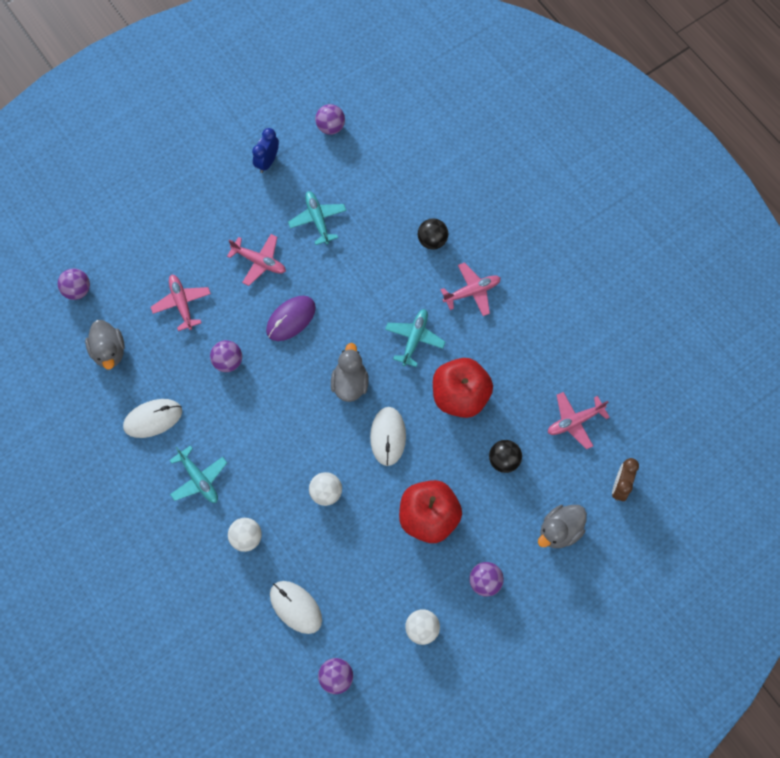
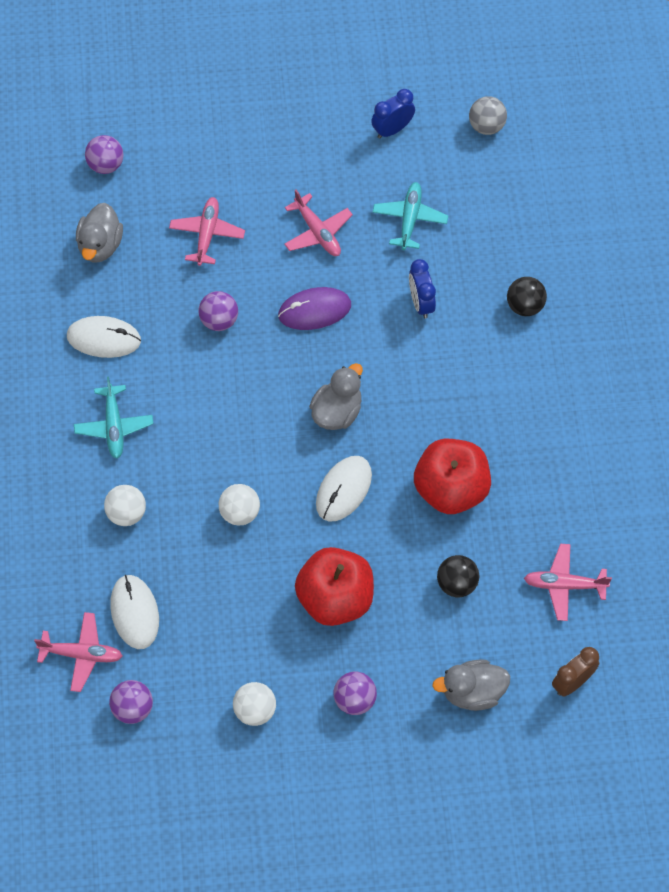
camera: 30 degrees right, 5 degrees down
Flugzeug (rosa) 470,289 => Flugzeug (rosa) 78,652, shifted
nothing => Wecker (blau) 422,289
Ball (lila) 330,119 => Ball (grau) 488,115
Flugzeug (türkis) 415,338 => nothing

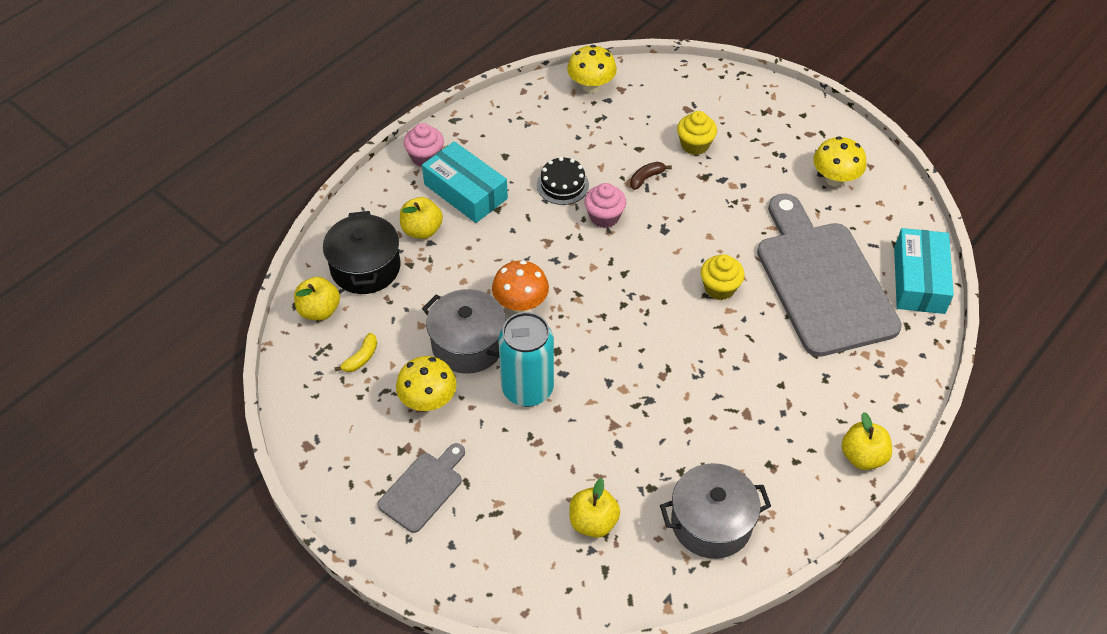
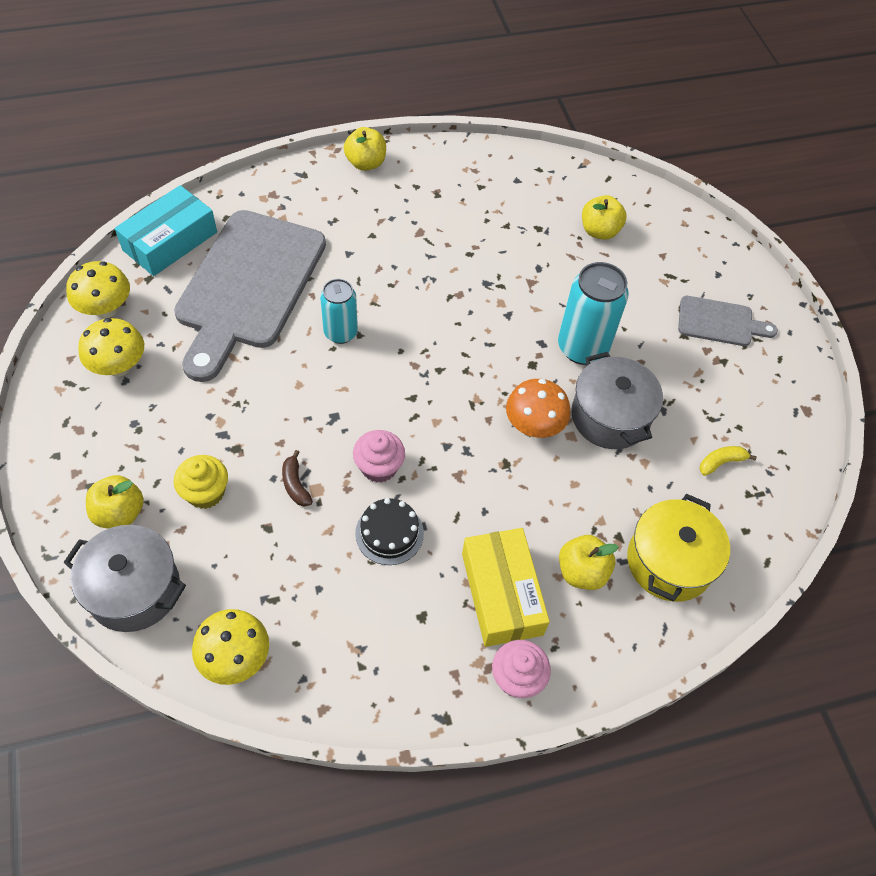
camera: 150 degrees left, 5 degrees up
Kochtopf (grau) 715,511 => Kochtopf (grau) 124,578, shifted
Pilz (gelb) 426,383 => Pilz (gelb) 98,290, shifted
Apfel (gelb) 317,299 => Apfel (gelb) 115,502, shifted
Banane (braun) 651,176 => Banane (braun) 297,478, 75 degrees clockwise
Muffin (gelb) 723,277 => Dose (türkis) 339,311
Schachtel (türkis) 465,182 => Schachtel (gelb) 506,587
Kochtopf (schwarz) 362,252 => Kochtopf (gelb) 678,548
Schneidebrett (grau) 421,488 => Schneidebrett (grau) 728,321, 150 degrees counterclockwise

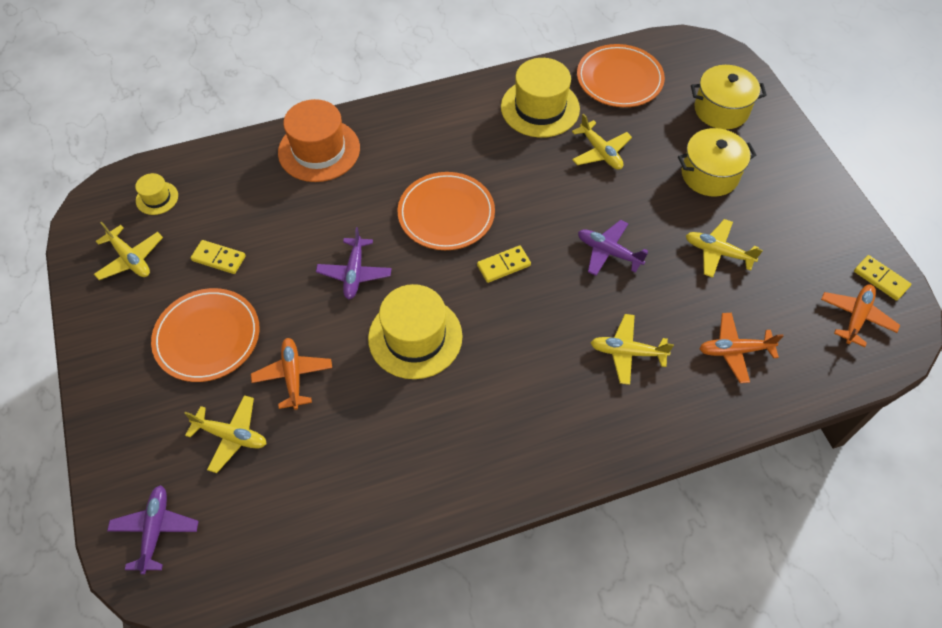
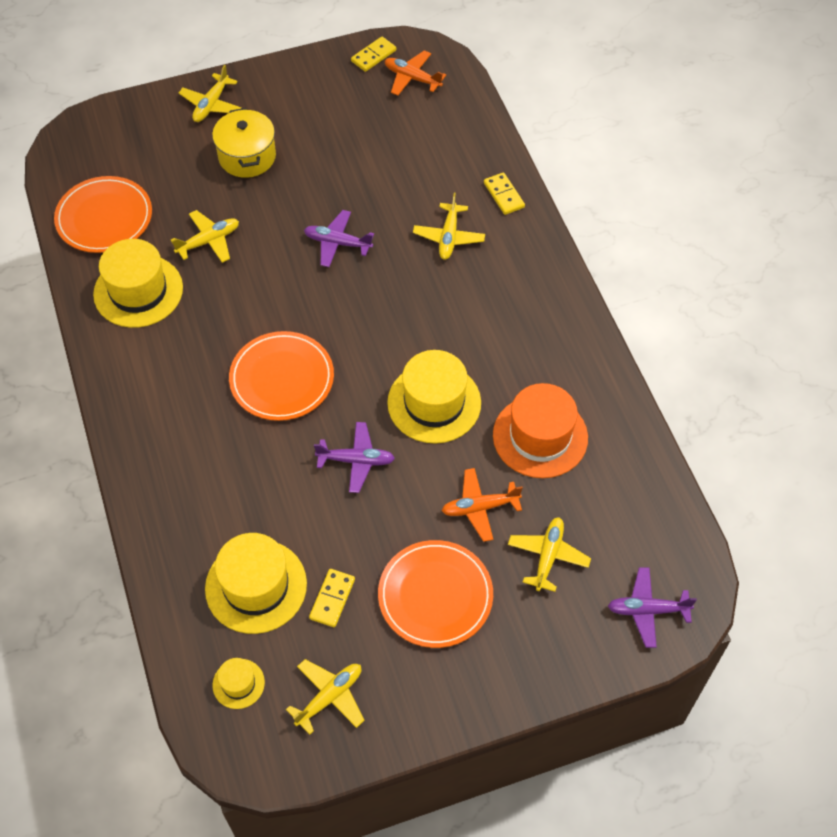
camera: 90 degrees left, 0 degrees up
Flugzeug (gelb) 724,248 => Flugzeug (gelb) 210,93, shifted
nothing => Hut (gelb) 256,583
Flugzeug (lila) 613,248 => Flugzeug (lila) 339,238, 75 degrees clockwise
Dominostein (gelb) 504,264 => Dominostein (gelb) 504,193, shifted
Hut (orange) 319,140 => Hut (orange) 540,430, shifted
Kochtopf (gelb) 729,97 => nothing
Flugzeug (orange) 741,348 => nothing

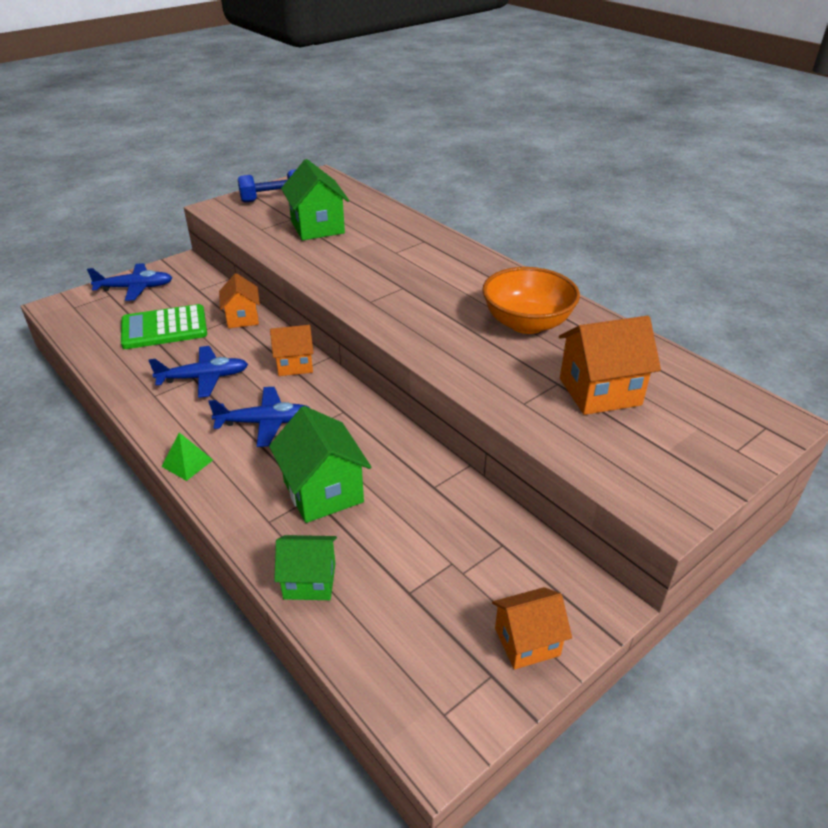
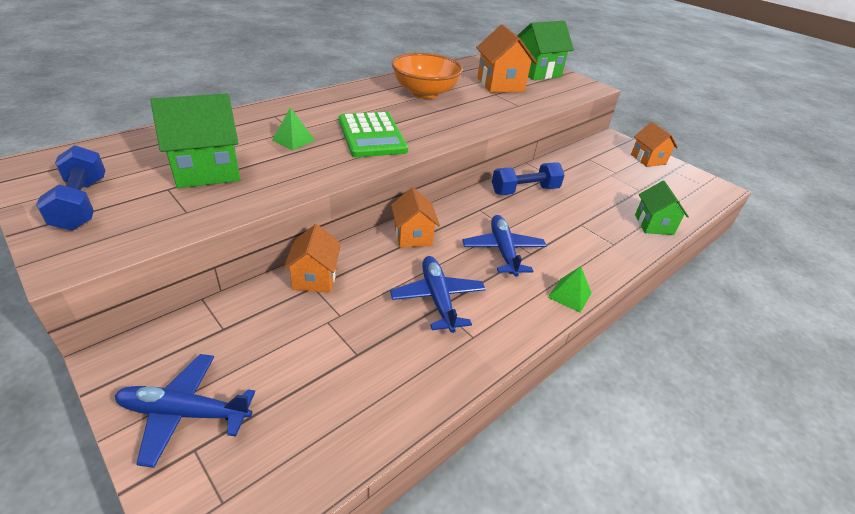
camera: 95 degrees left, 0 degrees up
Flugzeug (blau) 129,282 => Flugzeug (blau) 185,411, 75 degrees counterclockwise
nothing => Pyramide (grün) 293,128
Haus (orange) 239,300 => Haus (orange) 312,258, 75 degrees counterclockwise
Taschenrechner (grün) 164,326 => Taschenrechner (grün) 373,134, shifted
nothing => Hantel (blau) 528,178
Haus (grün) 320,464 => Haus (grün) 545,50, shifted

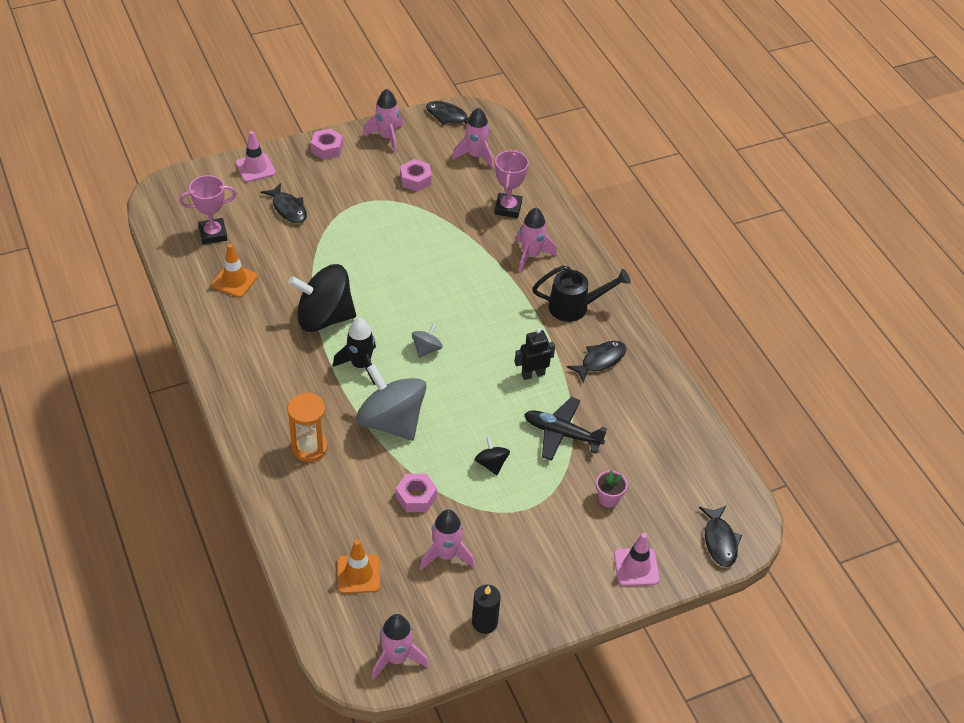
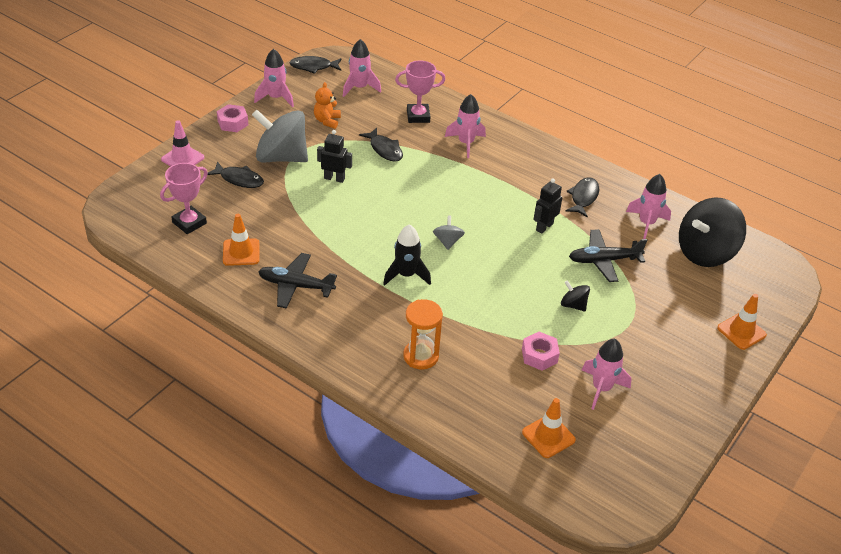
camera: 30 degrees left, 5 degrees down
Kreisel (grau) 391,402 => Kreisel (grau) 280,136, shifted
nothing => Flugzeug (schwarz) 297,281
Sechskantmutter (rosa) 416,175 => Teddybär (orange) 327,105
nothing => Roboter (schwarz) 334,156
Fisch (schwarz) 720,536 => Fisch (schwarz) 381,145, shifted
Pokal (rosa) 511,184 => Pokal (rosa) 420,91, 75 degrees counterclockwise
Rakete (rosa) 400,647 => Rakete (rosa) 648,206, shifted
Kreisel (schwarz) 322,298 => Kreisel (schwarz) 712,232, shifted
Leitkegel (rosa) 637,559 => Leitkegel (orange) 742,322
Kerze (schwarz) 486,609 => nothing
Gießkanne (schwarz) 581,293 => nothing
Blumentopf (rosa) 612,489 => nothing

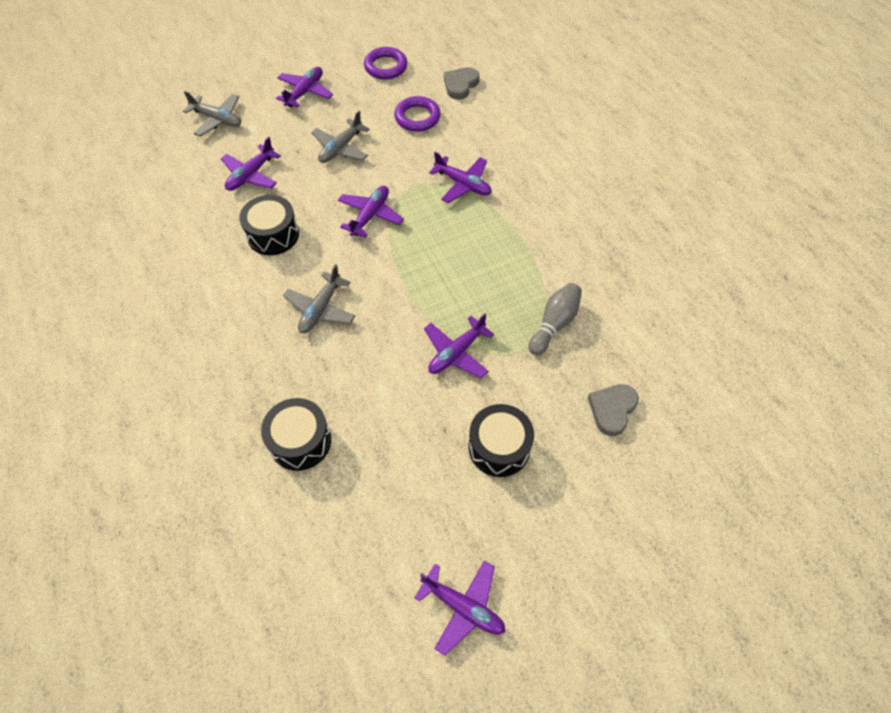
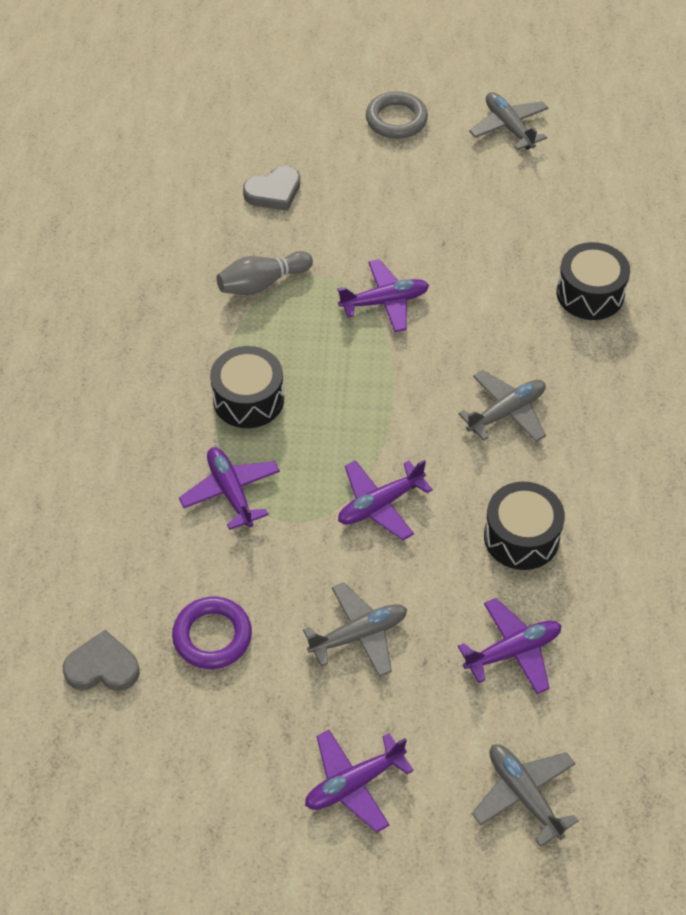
camera: 150 degrees left, 5 degrees down
Herz (grau) 461,83 => Herz (grau) 101,660, 150 degrees counterclockwise
Trommel (schwarz) 501,440 => Trommel (schwarz) 247,387, shifted
nothing => Ring (grau) 397,115
Flugzeug (lila) 459,608 => Flugzeug (grau) 509,121
Ring (lila) 386,63 => nothing

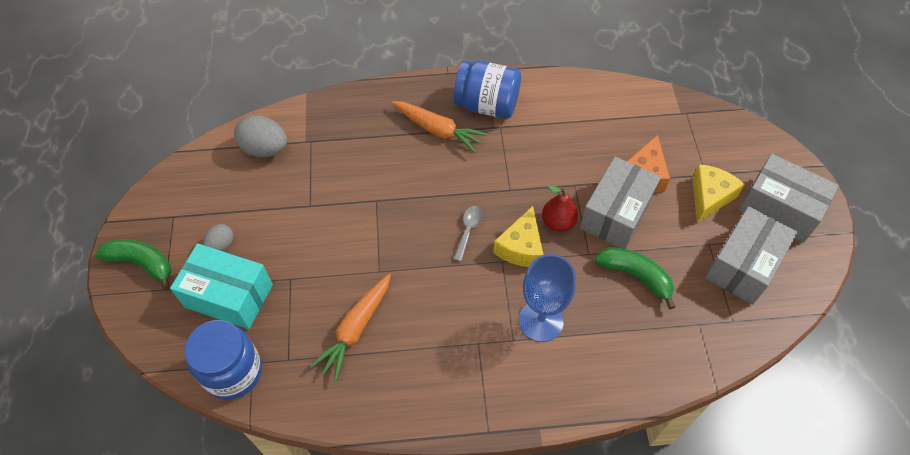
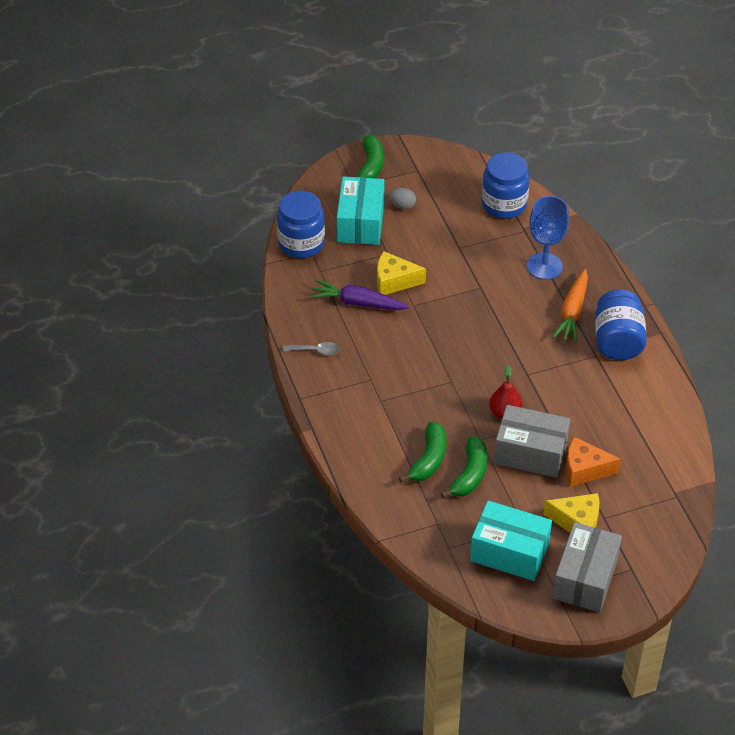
camera: 75 degrees right, 10 degrees down
Löffel (grau) 468,233 => Löffel (grau) 311,348, shifted
Karotte (orange) 350,327 => Karotte (lila) 359,295
Käse (gelb) 518,236 => Käse (gelb) 401,273, shifted
nothing => Banane (grün) 422,452
Schachtel (grau) 751,255 => Schachtel (türkis) 511,541
Ei (grau) 260,136 => Einmachglas (blau) 506,185
Kelch (blau) 547,298 => Kelch (blau) 548,238, shifted

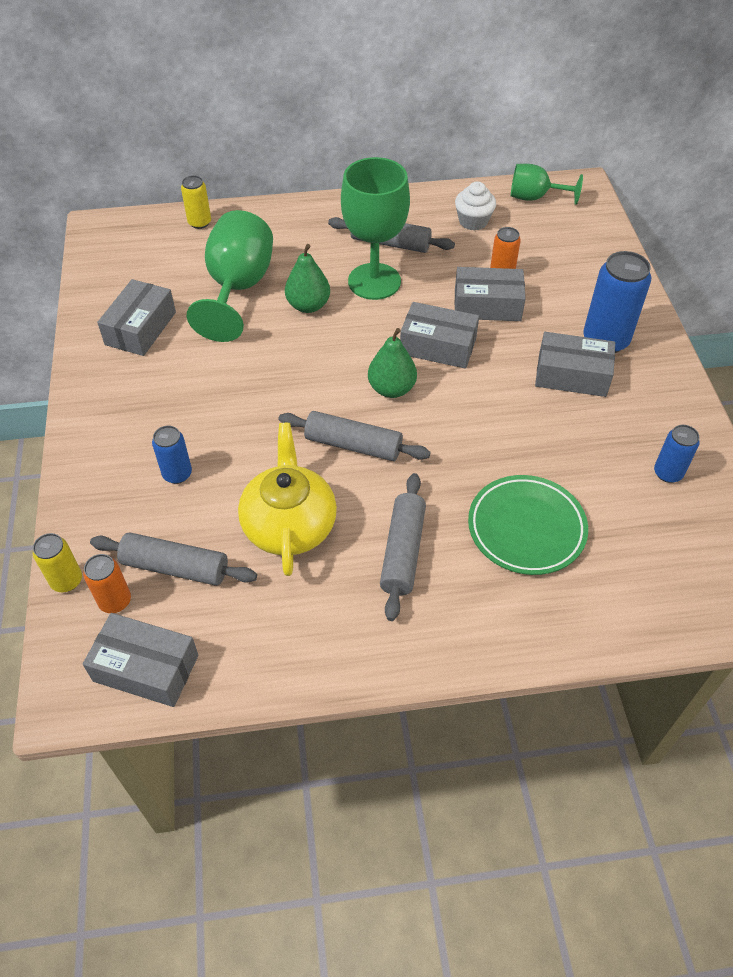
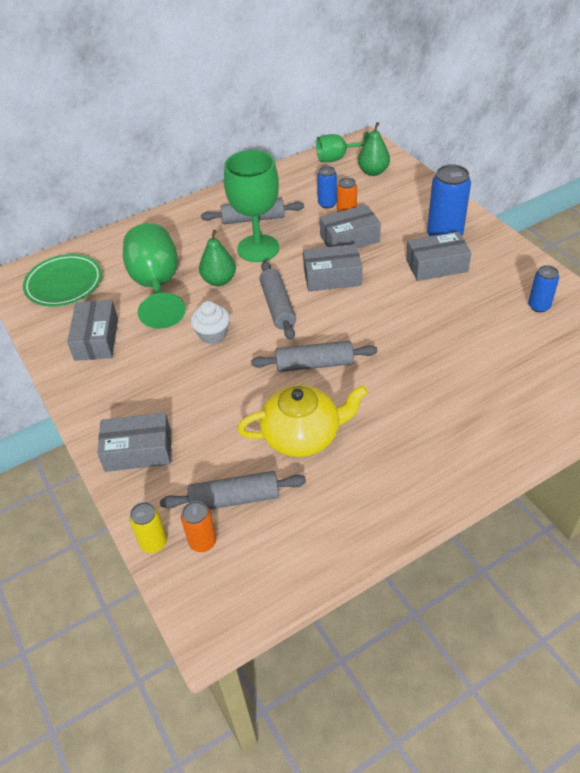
camera: 20 degrees left, 5 degrees down
Teller (grün) 528,525 => Teller (grün) 62,280, shifted
Schachtel (grau) 141,660 => Schachtel (grau) 134,442, shifted
Muffin (weiß) 475,206 => Muffin (weiß) 210,322, shifted
Teekanne (gelb) 287,499 => Teekanne (gelb) 302,421, 105 degrees clockwise
Nudelholz (grau) 403,547 => Nudelholz (grau) 277,300, shifted
Dose (blau) 172,455 => Dose (blau) 327,187, shifted
Birne (grün) 392,363 => Birne (grün) 374,149, shifted
Dose (gelb) 196,202 => nothing

